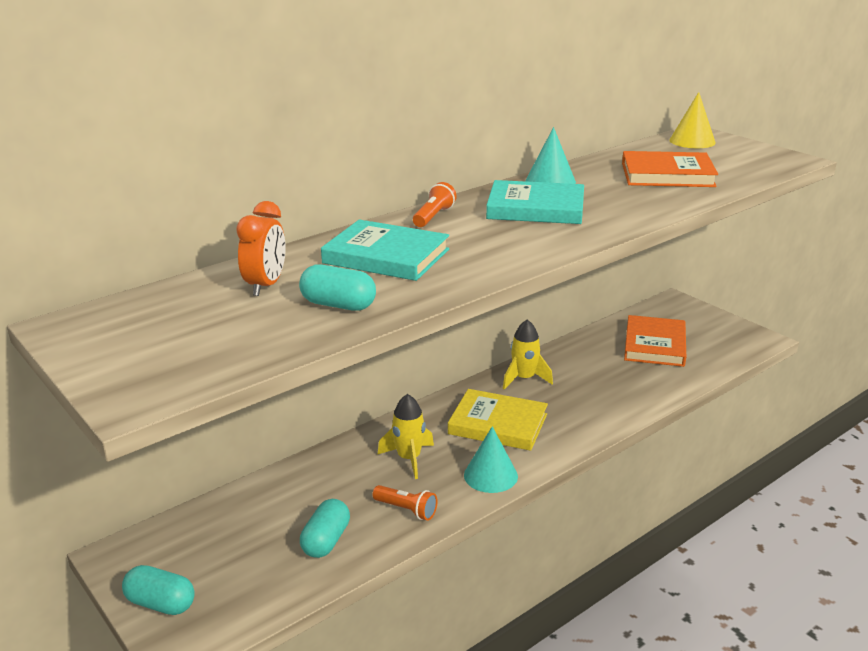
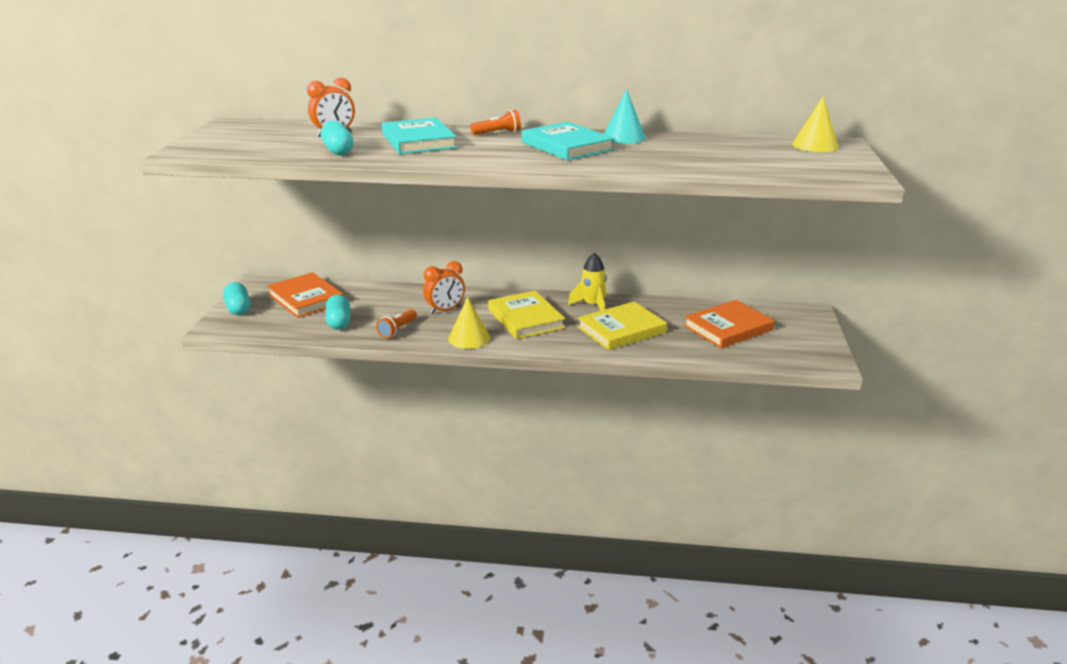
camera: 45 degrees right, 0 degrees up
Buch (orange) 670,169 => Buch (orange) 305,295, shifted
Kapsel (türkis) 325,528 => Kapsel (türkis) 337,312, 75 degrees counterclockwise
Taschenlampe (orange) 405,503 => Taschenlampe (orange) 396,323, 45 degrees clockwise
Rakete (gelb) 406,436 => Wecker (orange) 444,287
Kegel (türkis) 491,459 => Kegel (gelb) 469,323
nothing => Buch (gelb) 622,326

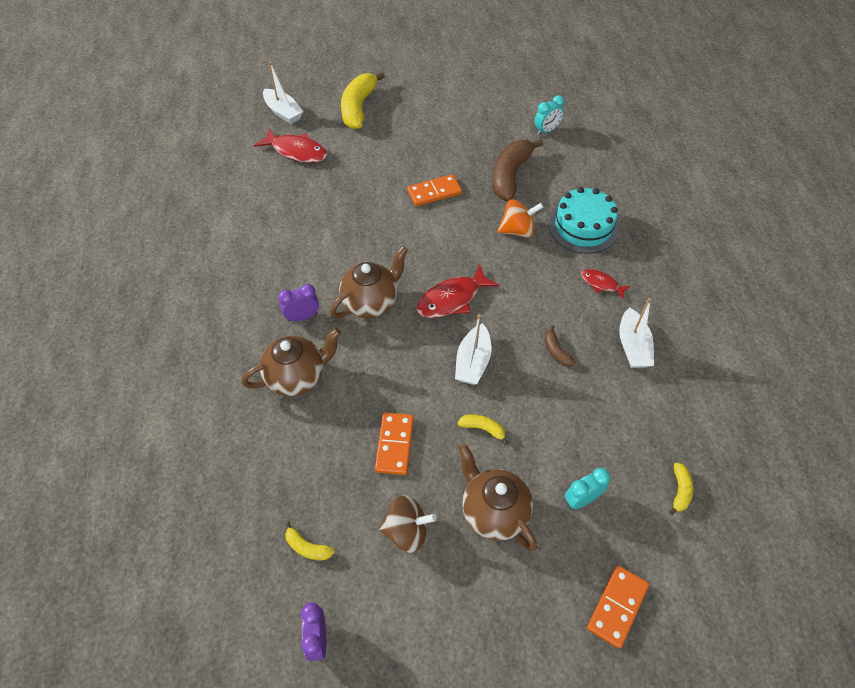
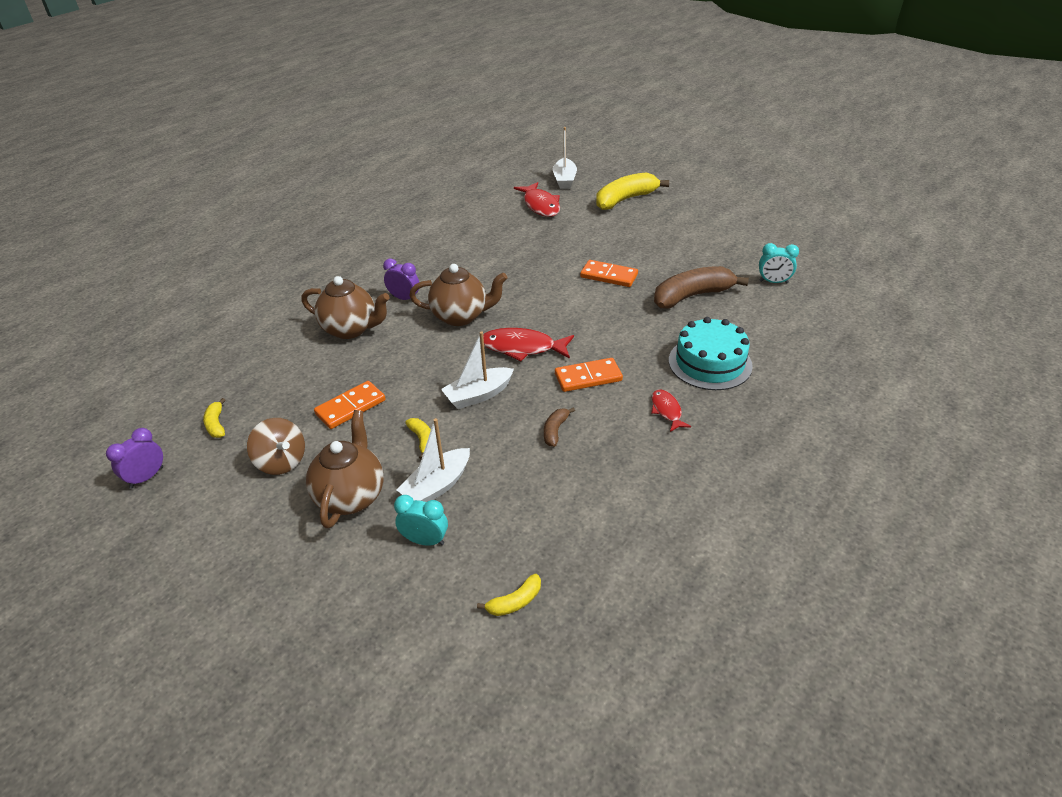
camera: 45 degrees right, 15 degrees down
Boot (weiß) 636,333 => Boot (weiß) 433,460, shifted
Dominostein (orange) 618,607 => Dominostein (orange) 589,375, shifted
Kreisel (orange) 521,218 => nothing

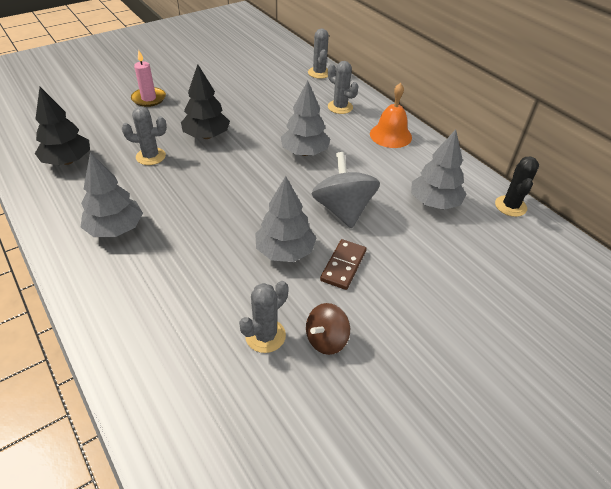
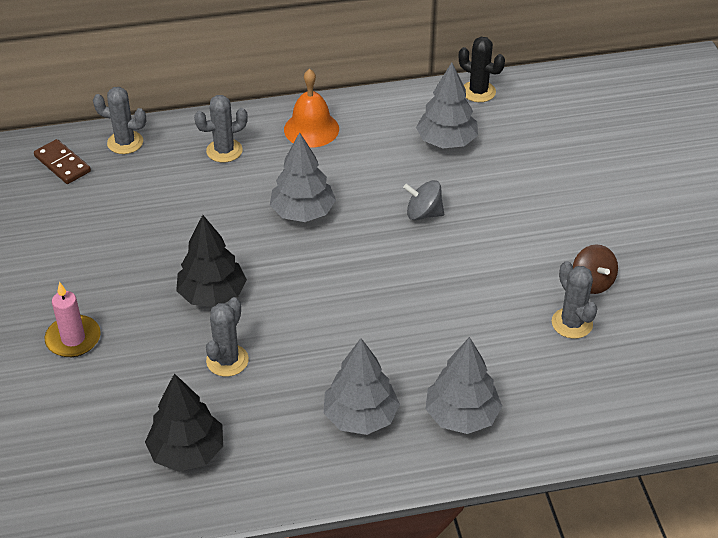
camera: 65 degrees left, 0 degrees up
Dominostein (braun) 343,264 => Dominostein (braun) 62,161, shifted
Kreisel (grau) 346,190 => Kreisel (grau) 423,200, x0.59
Baum (grau) 285,219 => Baum (grau) 464,385, shifted

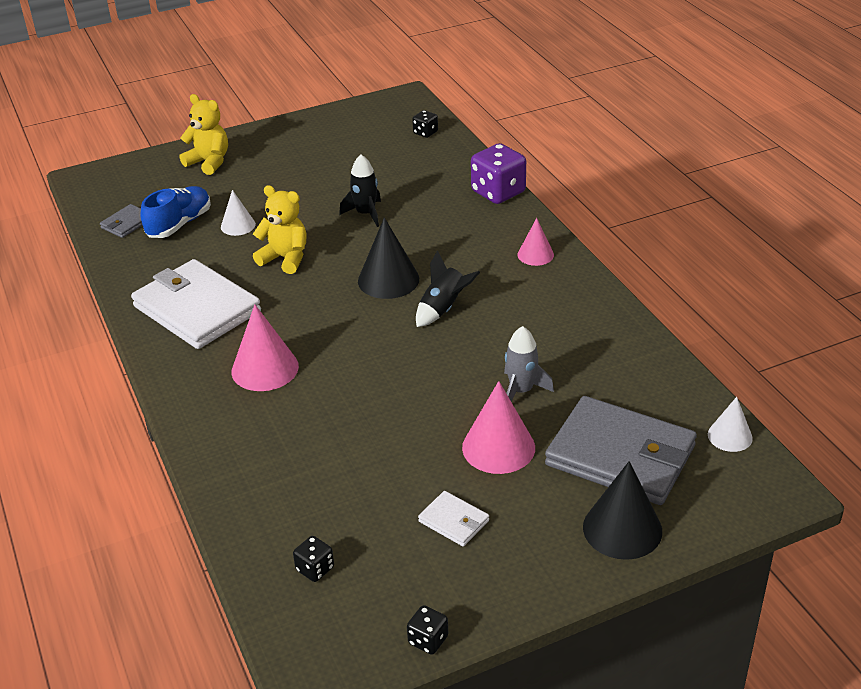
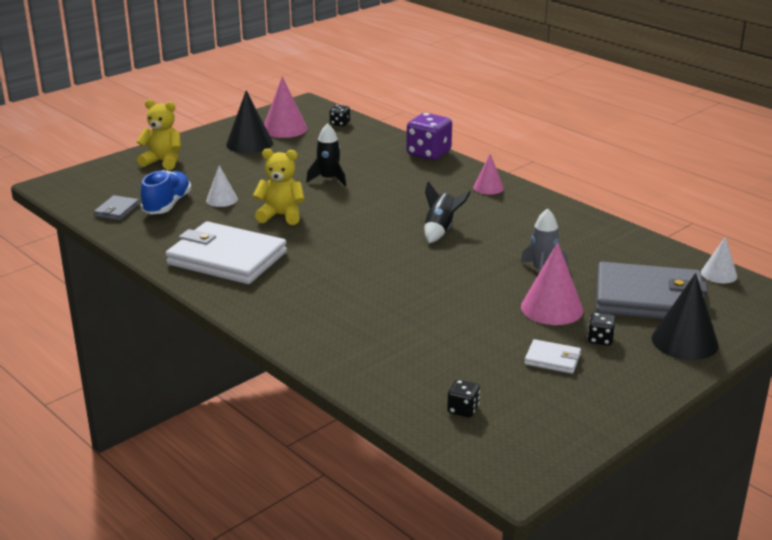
camera: 20 degrees left, 10 degrees down
Kegel (schwarz) 388,258 => Kegel (schwarz) 249,121, shifted
Kegel (rosa) 265,348 => Kegel (rosa) 286,107, shifted
Spielwürfel (schwarz) 427,630 => Spielwürfel (schwarz) 601,329, shifted

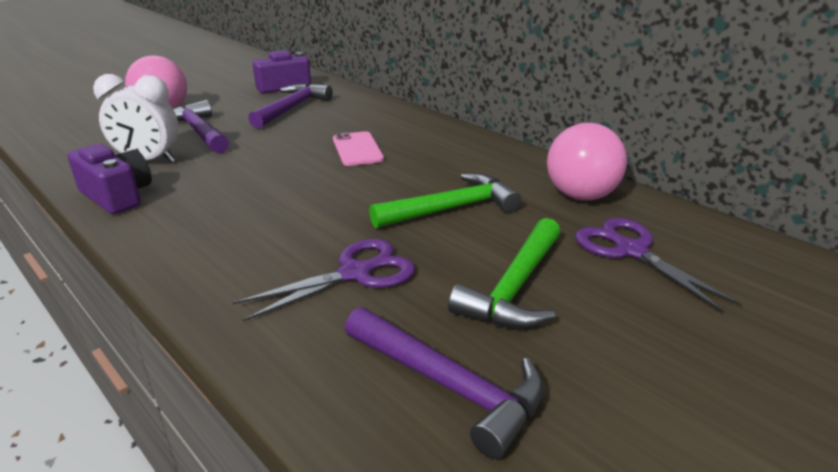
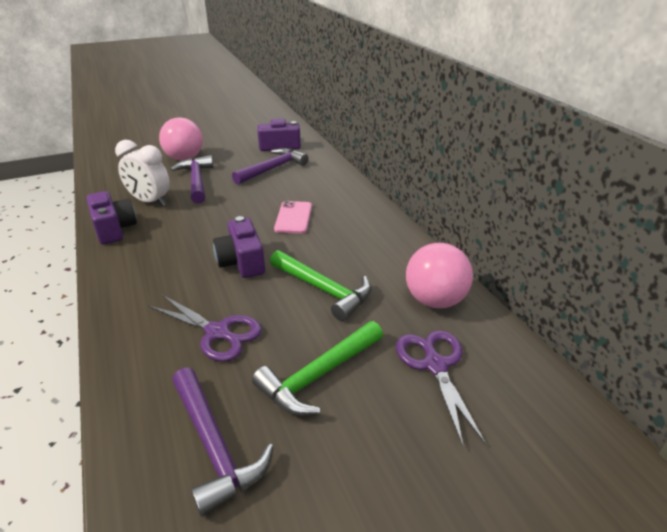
camera: 20 degrees right, 5 degrees up
Schere (lila) 324,280 => Schere (lila) 205,328, 45 degrees clockwise
nothing => Kamera (lila) 239,247
Hammer (grün) 445,200 => Hammer (grün) 321,285, 45 degrees clockwise

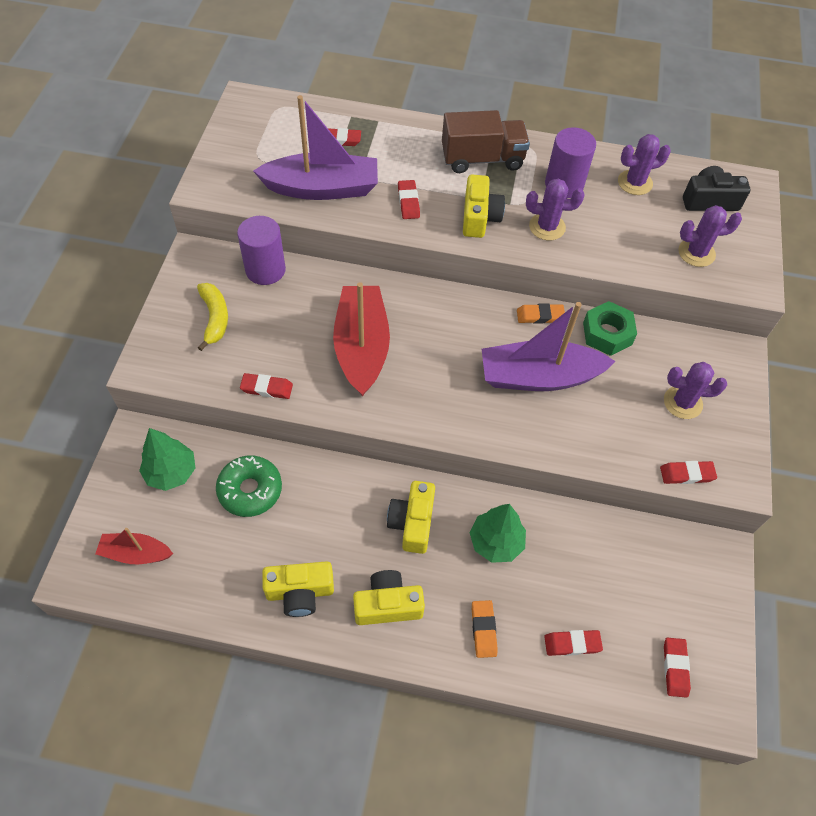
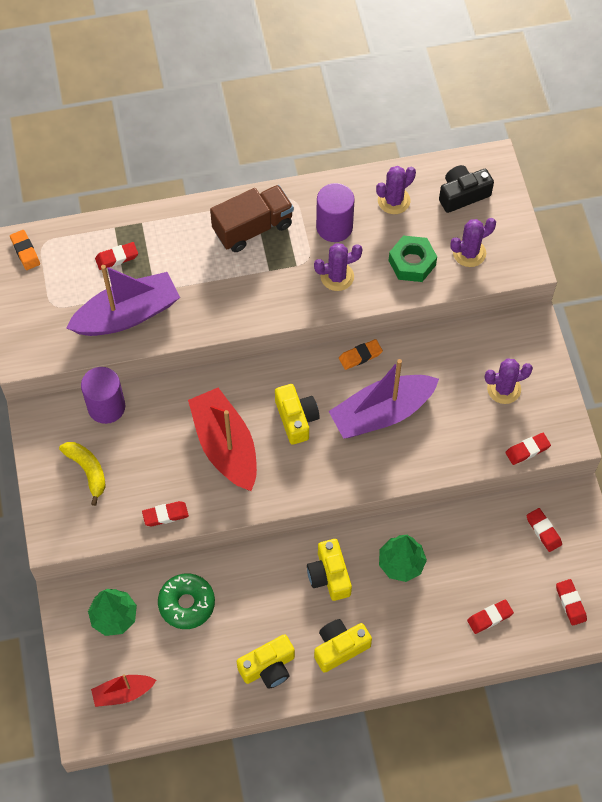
camera: 20 degrees left, 5 degrees up
Radiergummi (orange) 485,629 => Radiergummi (orange) 25,250, shifted
Kamera (gelb) 484,206 => Kamera (gelb) 297,414, shifted
Sechskantmutter (grün) 610,328 => Sechskantmutter (grün) 413,258, shifted
Radiergummi (rot) 409,199 => Radiergummi (rot) 544,530, shifted

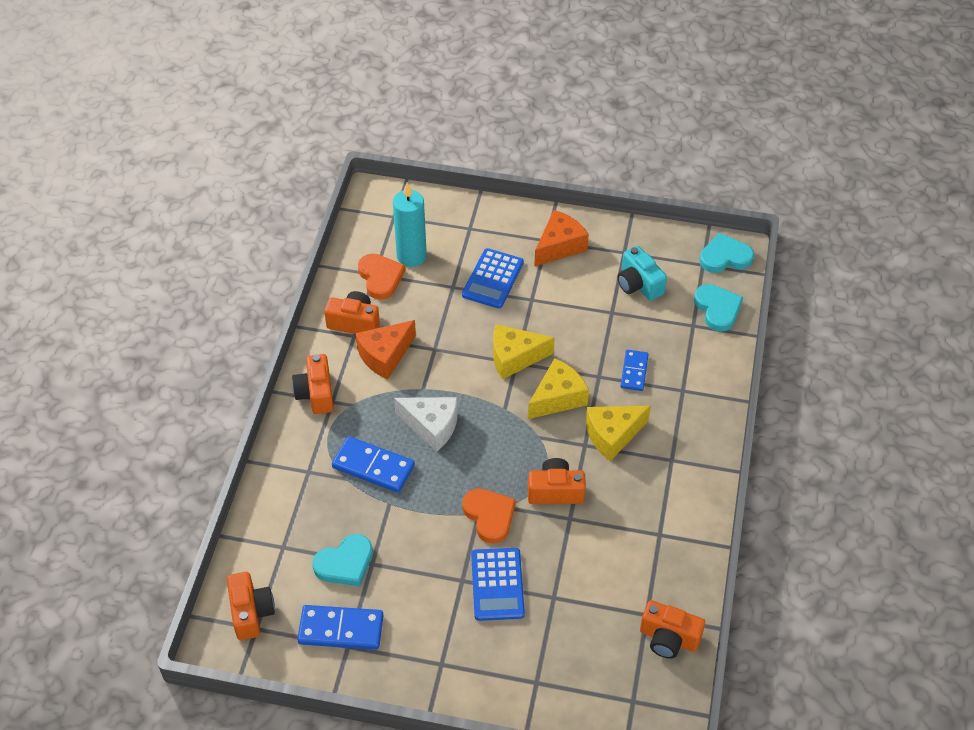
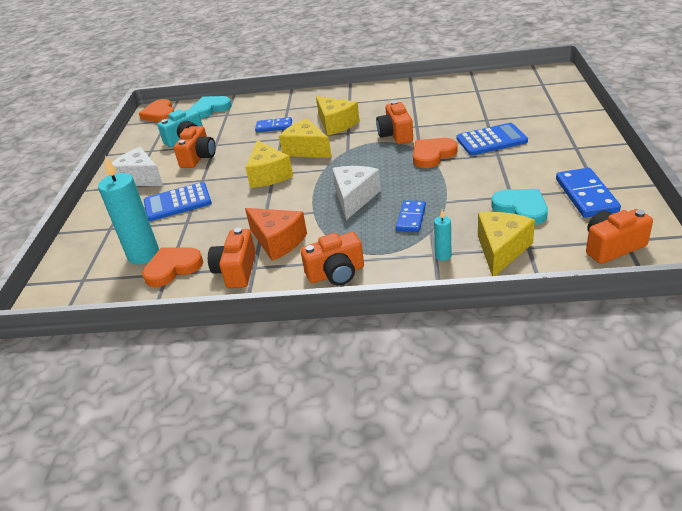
camera: 95 degrees left, 15 degrees down
Käse (orange) 561,238 => Käse (weiß) 137,166
Herz (türkis) 726,253 => Herz (orange) 156,110
Taschenrechner (blau) 493,278 => Taschenrechner (blau) 178,201, 150 degrees clockwise
Kamera (orange) 672,629 => Kamera (orange) 195,147, shifted
Dominostein (blau) 373,464 => Dominostein (blau) 411,216, x0.64
nothing => Kerze (türkis) 442,235
nothing => Käse (gelb) 506,244

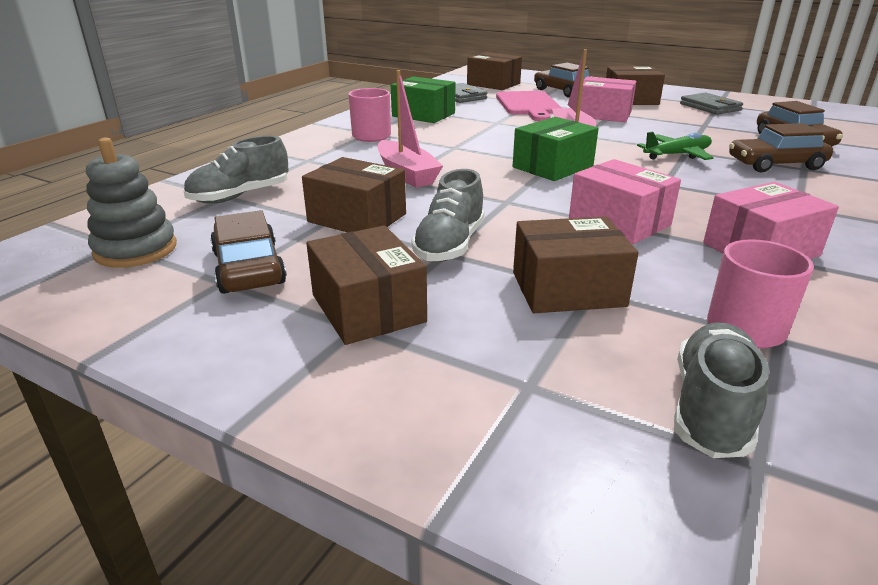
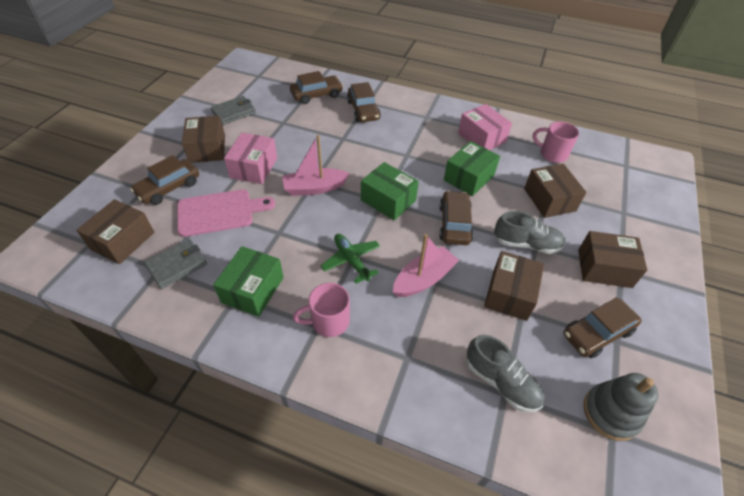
camera: 100 degrees left, 20 degrees up
Flugzeug (grün) 675,146 => Flugzeug (grün) 350,259, shifted
nothing => Auto (braun) 456,218
Schachtel (rosa) 625,201 => Schachtel (grün) 472,168
Schachtel (braun) 366,285 => Schachtel (braun) 612,259, 45 degrees clockwise
Schuh (grau) 721,390 => nothing

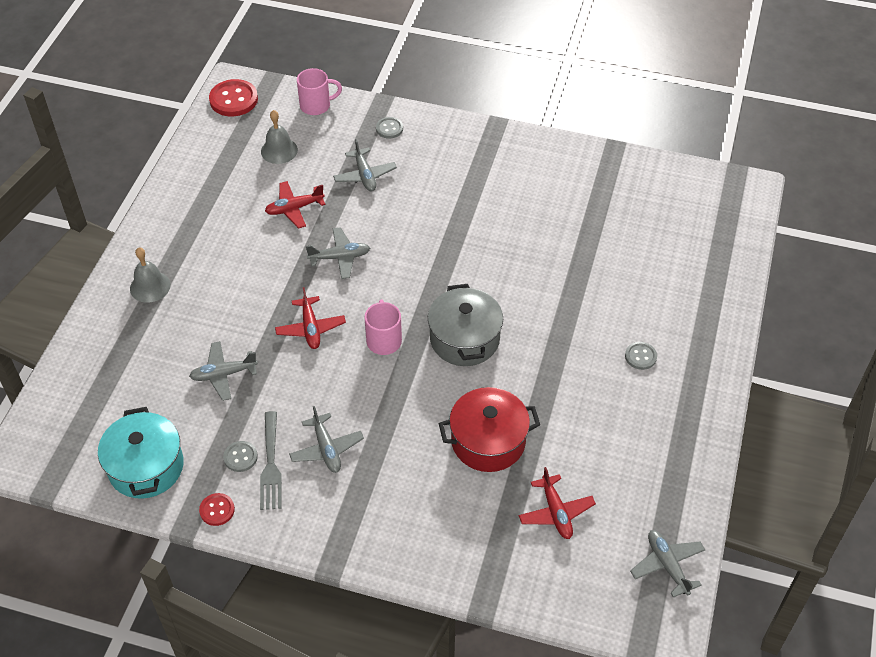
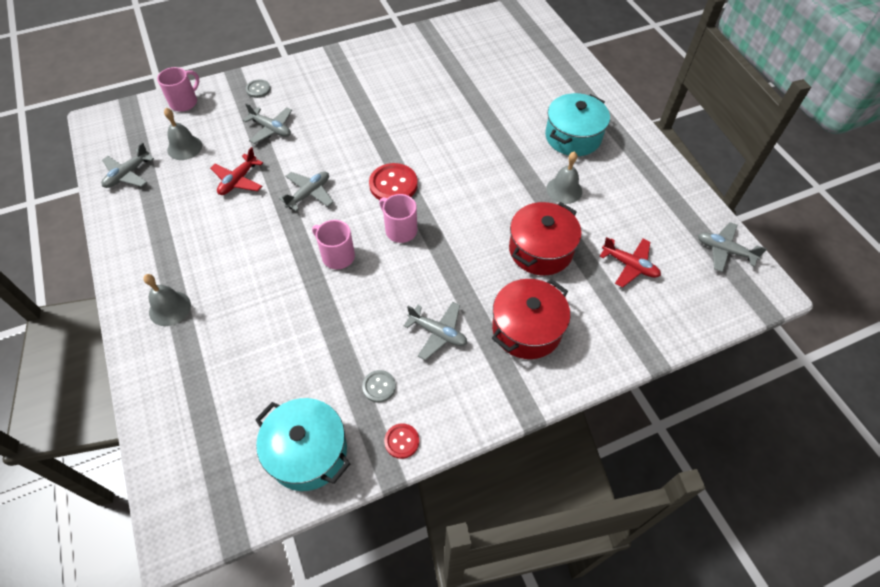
camera: 40 degrees left, 5 degrees up
Flugzeug (grau) 223,371 => Flugzeug (grau) 127,165, shifted
Flugzeug (rot) 310,318 => Tasse (rosa) 333,244
Knopf (rot) 233,97 => Knopf (rot) 393,181, shifted
nothing => Kochtopf (rot) 531,319
Knopf (grau) 641,356 => Kochtopf (türkis) 577,124
nothing => Glocke (grau) 564,177
Gabel (grau) 271,460 => nothing
Kochtopf (grau) 465,325 => nothing

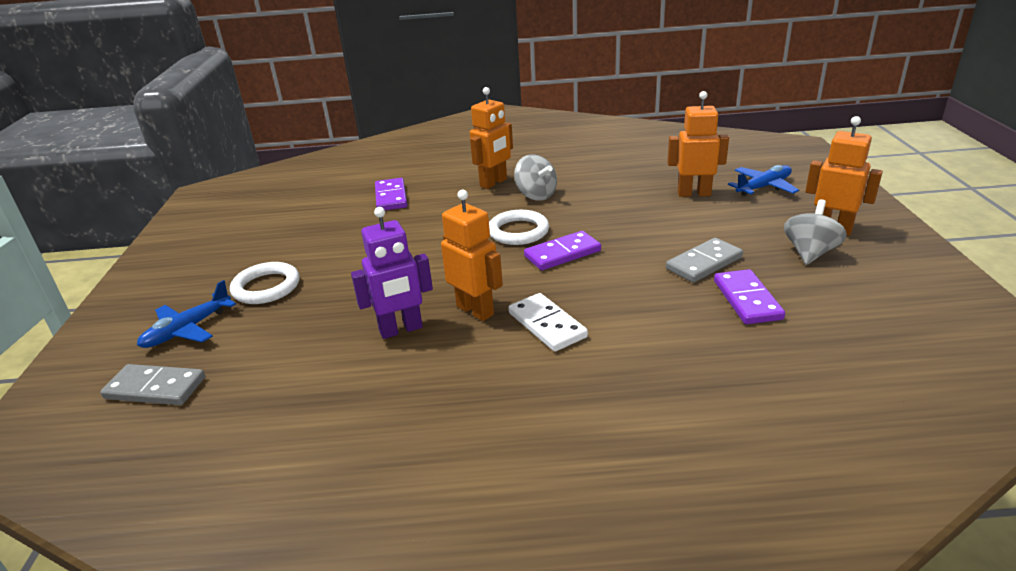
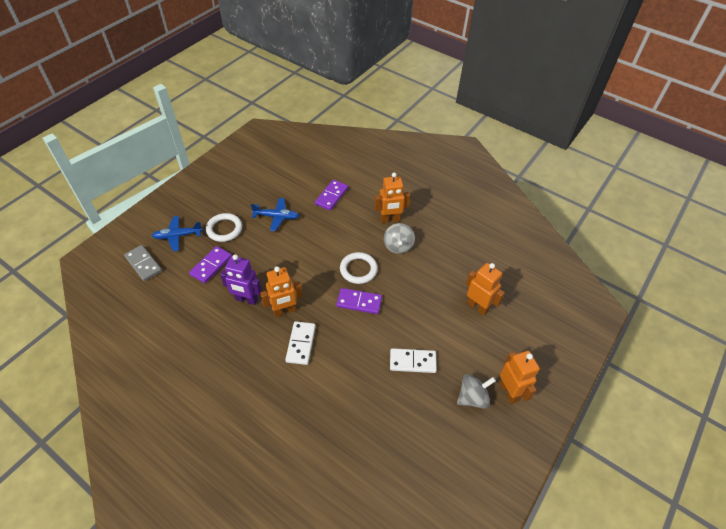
camera: 35 degrees right, 20 degrees up
Dominostein (lila) 749,296 => Dominostein (lila) 210,264, shifted
Flugzeug (blau) 763,180 => Flugzeug (blau) 275,214, shifted
Roboter (orange) 472,255 => Roboter (orange) 281,291, 75 degrees clockwise
Dominostein (grau) 704,260 => Dominostein (weiß) 413,360

